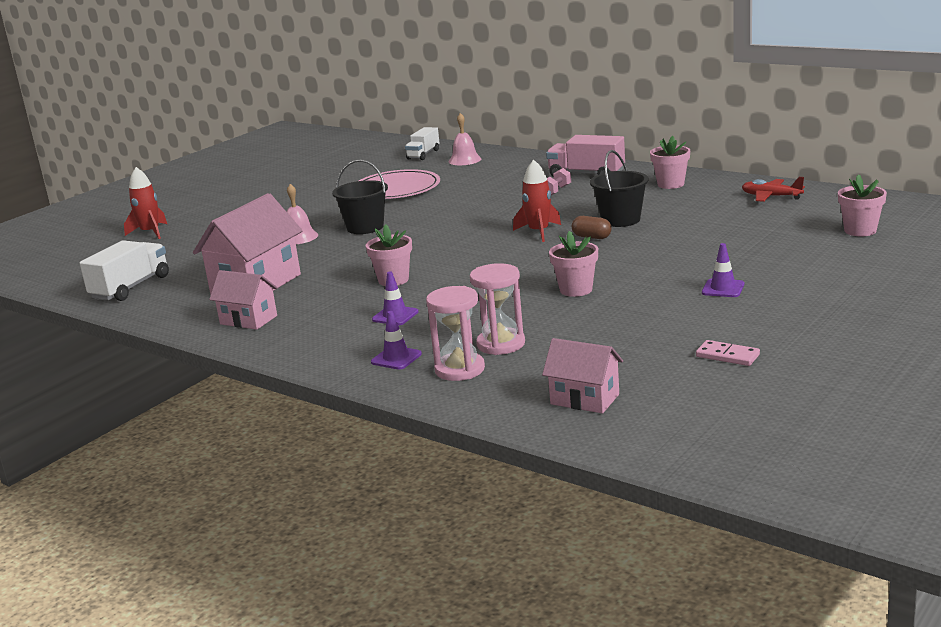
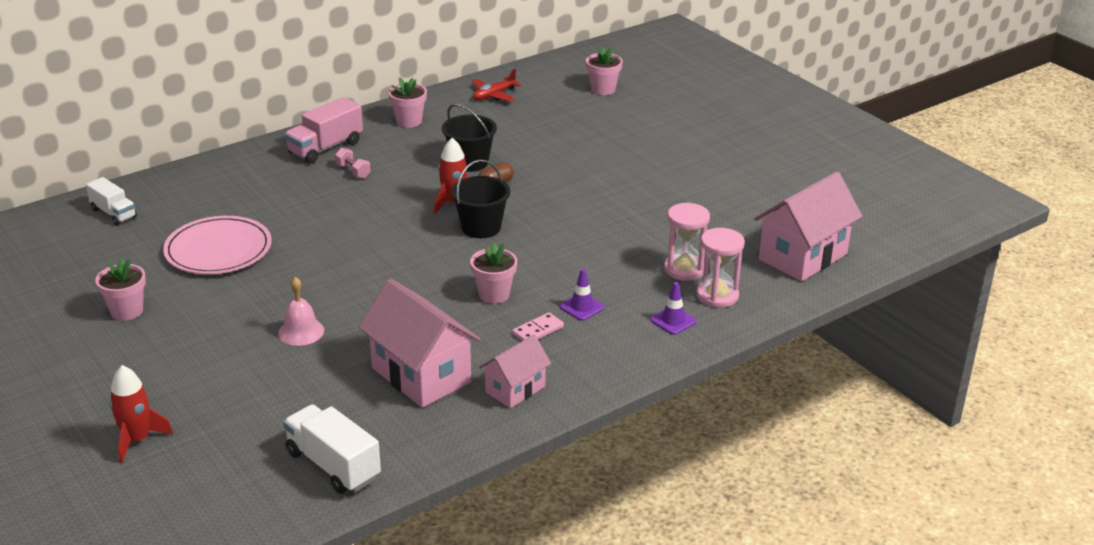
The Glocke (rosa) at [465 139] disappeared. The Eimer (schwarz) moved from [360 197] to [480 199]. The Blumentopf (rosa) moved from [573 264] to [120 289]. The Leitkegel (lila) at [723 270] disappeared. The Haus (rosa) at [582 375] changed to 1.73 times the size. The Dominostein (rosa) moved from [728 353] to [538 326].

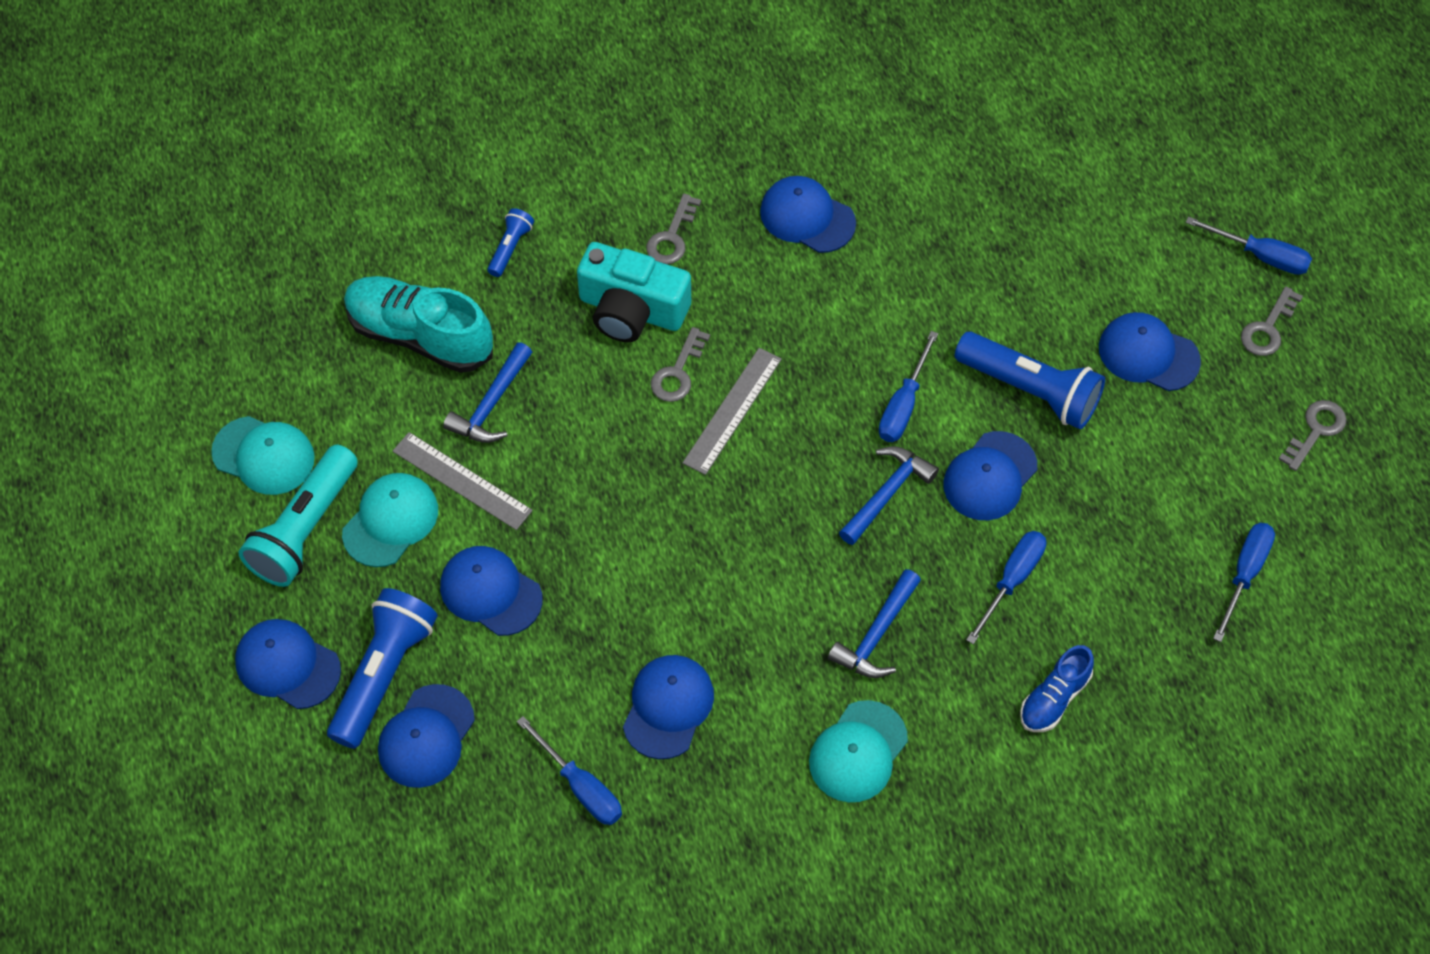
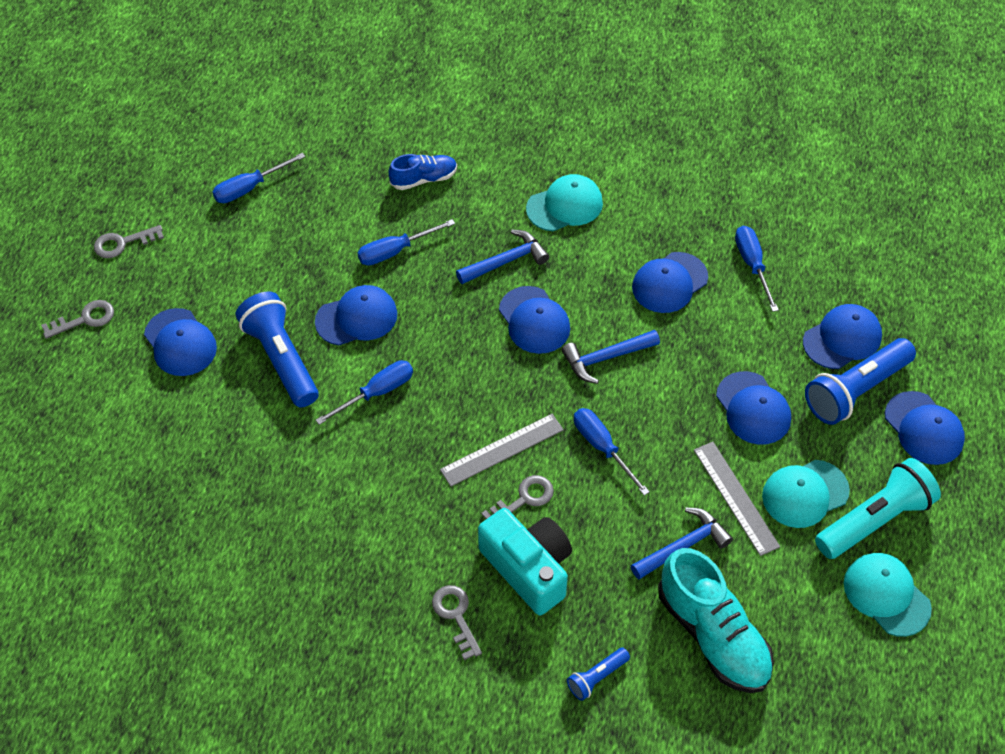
The Kappe (blau) moved from [808 214] to [534 320]. The Schlüssel (grau) at [673 229] turned 75 degrees counterclockwise. The Schraubenzieher (blau) moved from [1249 245] to [612 452]. The Hammer (blau) moved from [889 495] to [611 357].

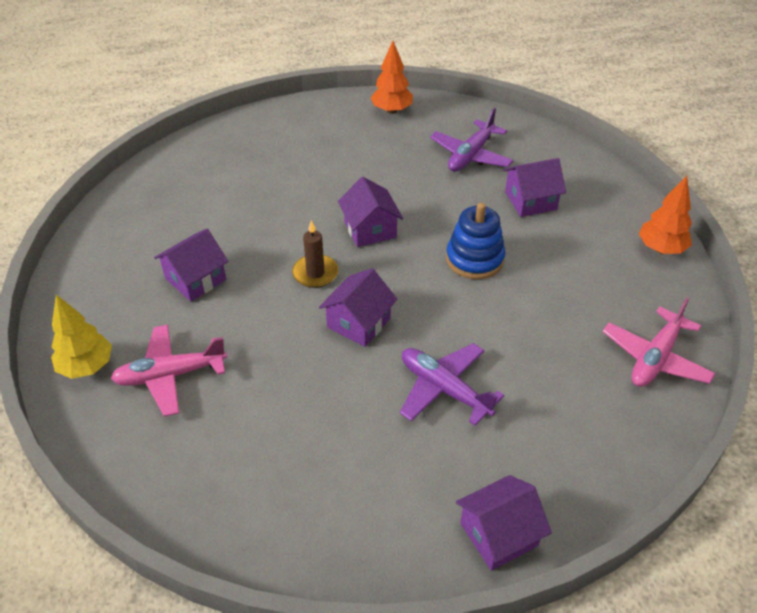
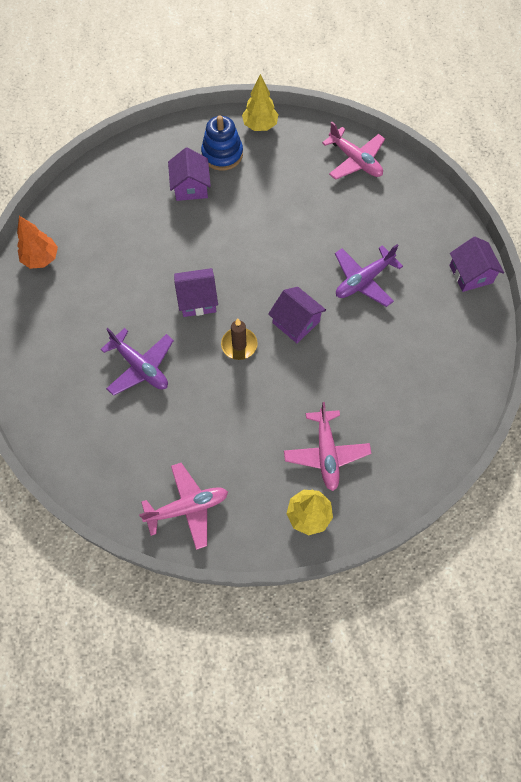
The Flugzeug (lila) moved from [471 140] to [137 362]. The Baum (orange) at [665 215] became the Baum (gelb) at [260 102]. The Stapelspielzeug (blau) moved from [475 241] to [222 143]. The Haus (lila) at [191 265] disappeared. The Flugzeug (rosa) at [183 506] appeared.

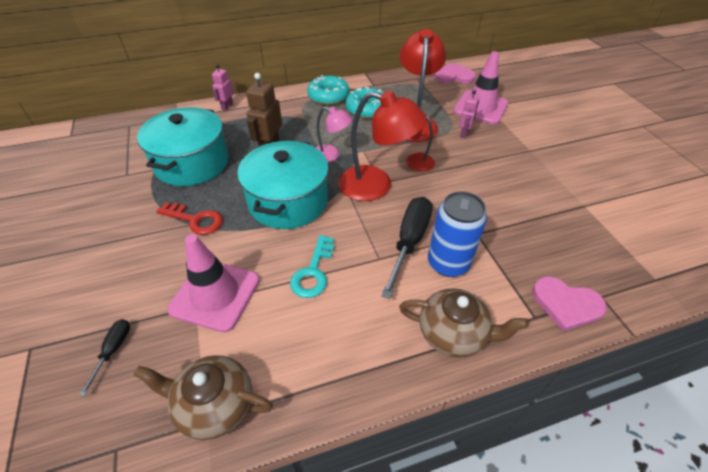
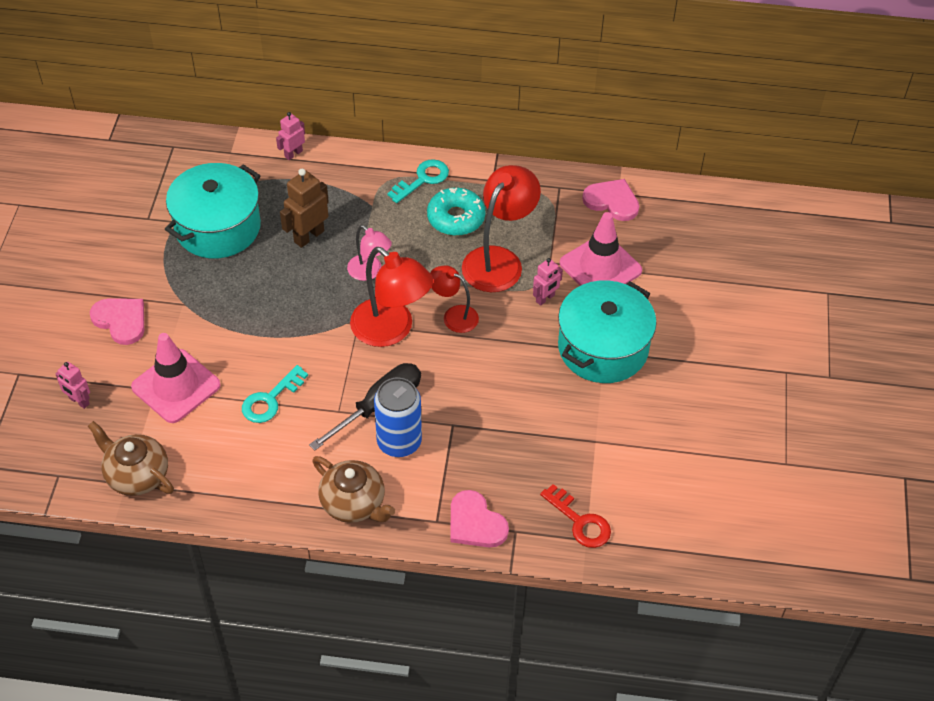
The Donut (türkis) at [328 90] was replaced by the Schlüssel (türkis) at [418 181]. The Kochtopf (türkis) moved from [283 184] to [607 331]. The Schlüssel (rot) moved from [189 218] to [575 516]. The Schraubenzieher (schwarz) at [104 357] was replaced by the Roboter (rosa) at [72 385]. The Herz (rosa) at [117 322] appeared.

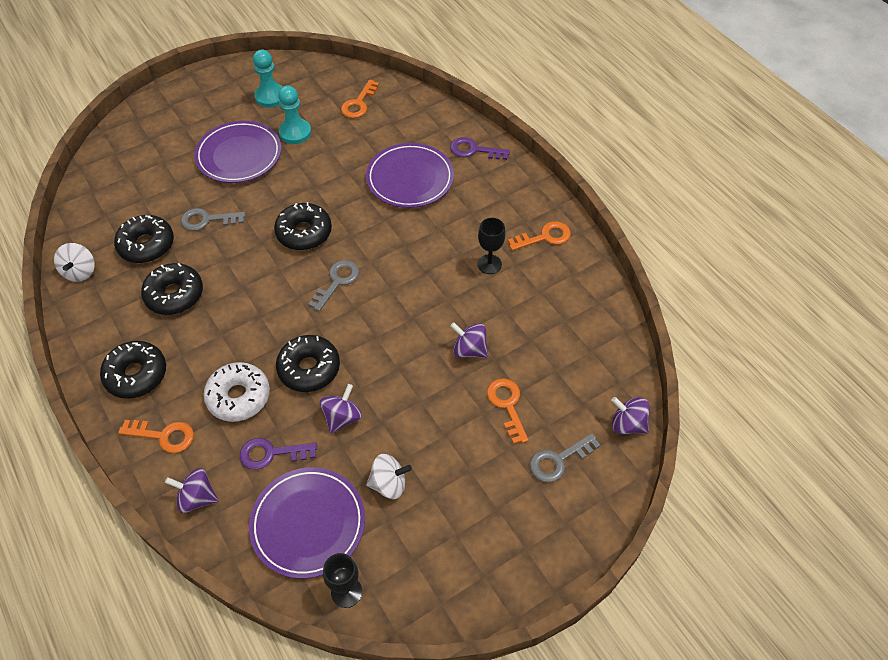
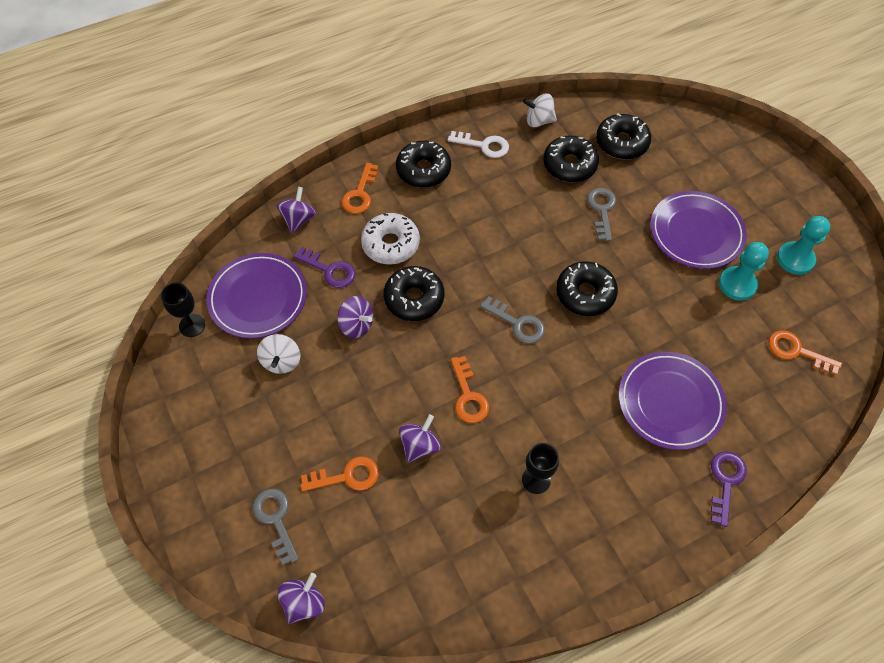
The Schlüssel (orange) moved from [539 236] to [470 389]. The Donut (schwarz) moved from [172 289] to [623 136]. The Schlüssel (lila) at [278 454] turned 120 degrees clockwise. The Schlüssel (weiß) at [478 144] appeared.

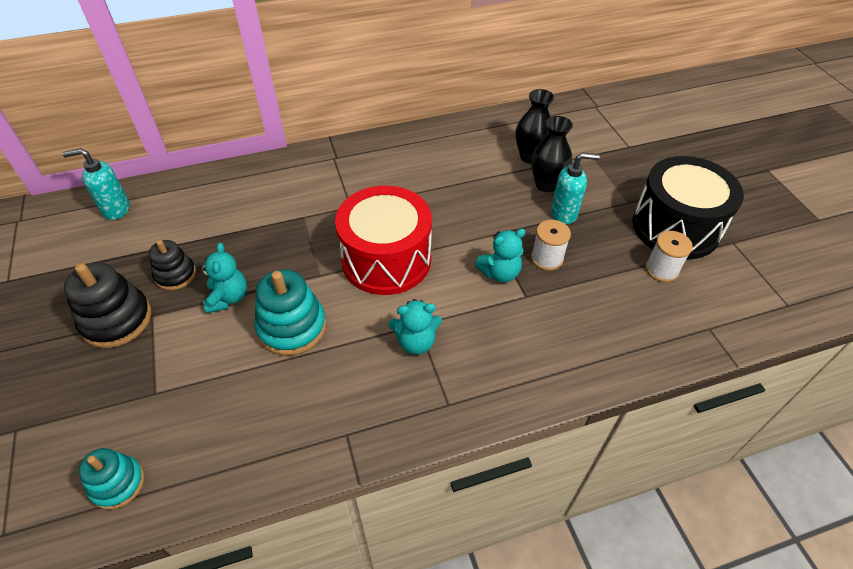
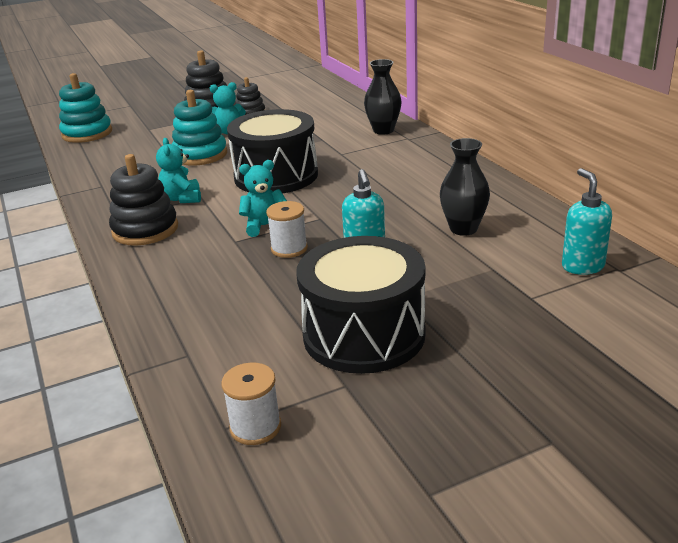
The Vase (schwarz) moved from [552 154] to [383 97]. The Seifenspender (türkis) moved from [96 184] to [587 221]. The Trommel (rot) at [383 240] became the Trommel (schwarz) at [272 151]. The Teddybär (türkis) at [500 255] turned 105 degrees clockwise. The Garnrolle (weiß) moved from [669 256] to [251 404]. The Stapelspielzeug (türkis) at [111 479] changed to 1.59 times the size. The Stapelspielzeug (schwarz) at [143 200] appeared.

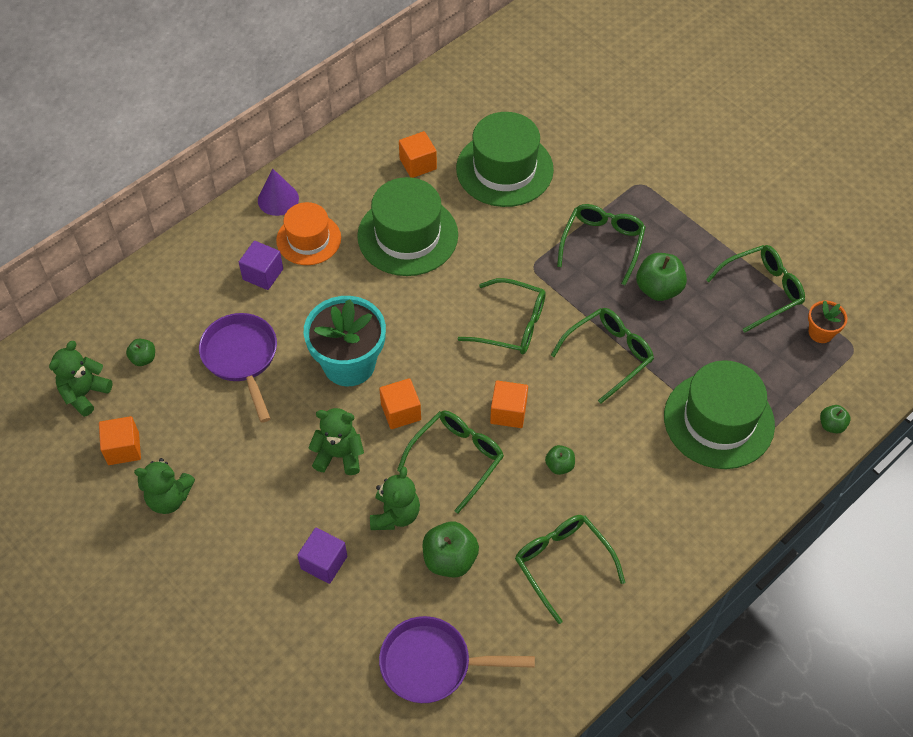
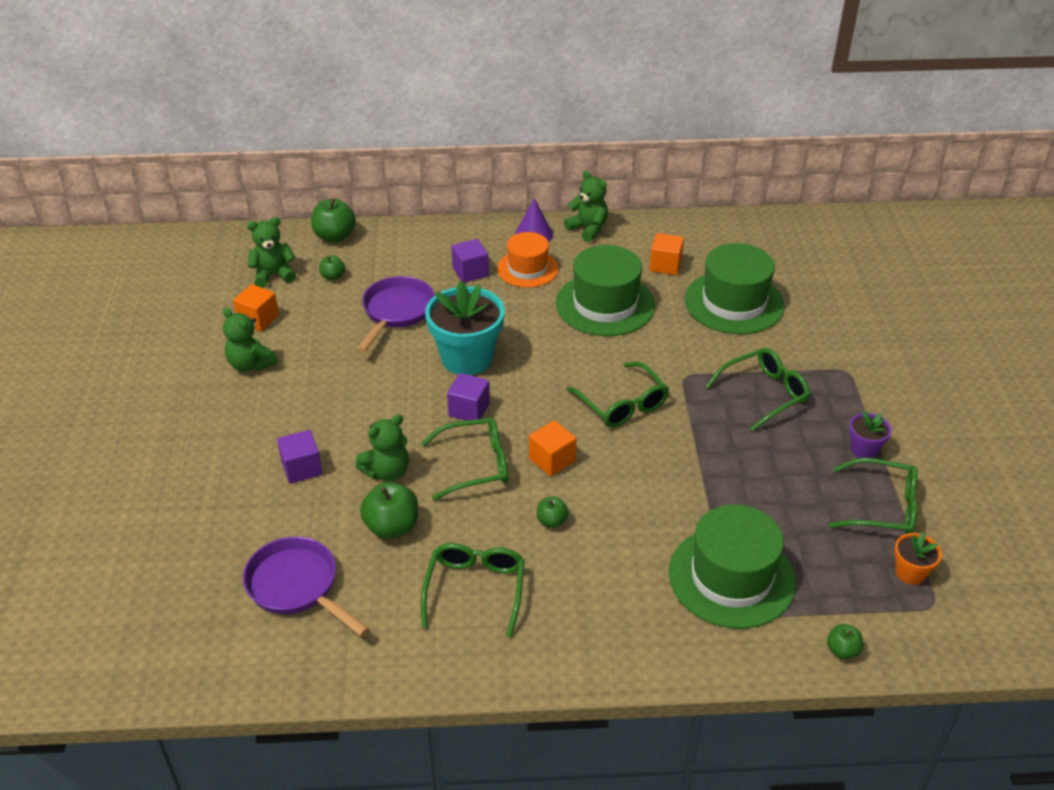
The Apfel (grün) moved from [661 277] to [333 220]. The Brille (grün) at [602 356] disappeared. The Kubus (orange) at [400 403] became the Kubus (lila) at [468 397]. The Teddybär (grün) moved from [336 441] to [586 206]. The Blumentopf (lila) at [870 434] appeared.

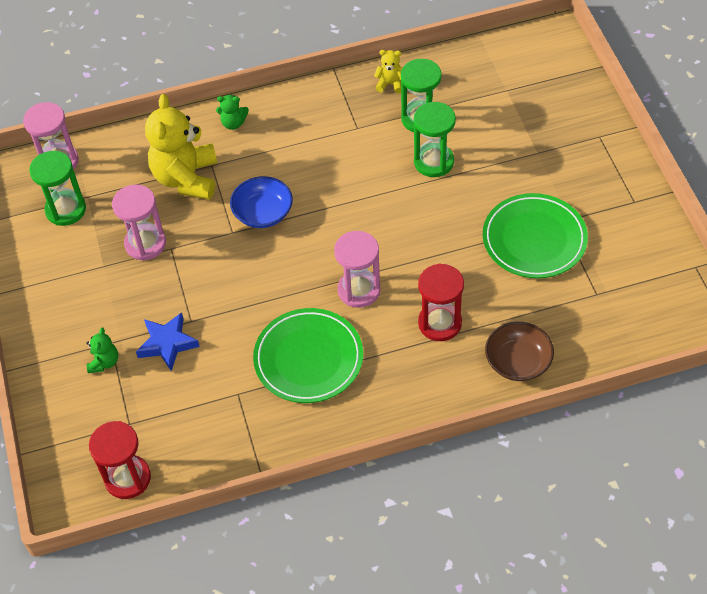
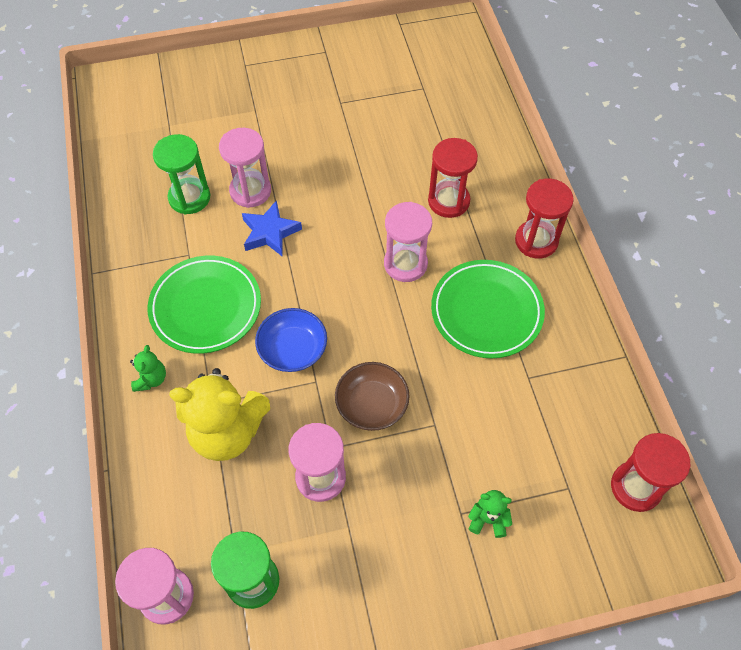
The Teddybär (gelb) at [388 71] disappeared. The Sanduhr (grün) at [435 139] became the Sanduhr (rosa) at [245 168]. The Teller (grün) moved from [535 235] to [204 305]. The Stern (blau) moved from [168 341] to [272 228]. The Schüssel (braun) moved from [519 351] to [372 396]. The Sanduhr (rot) at [544 219] appeared.

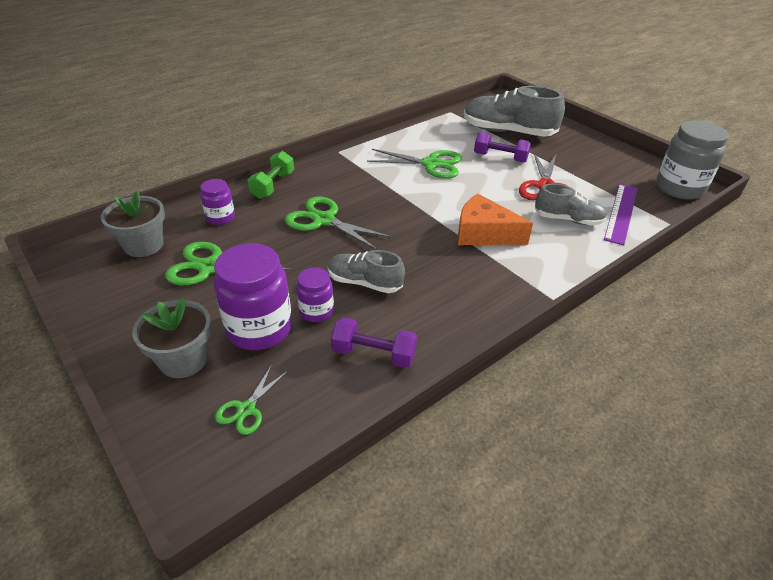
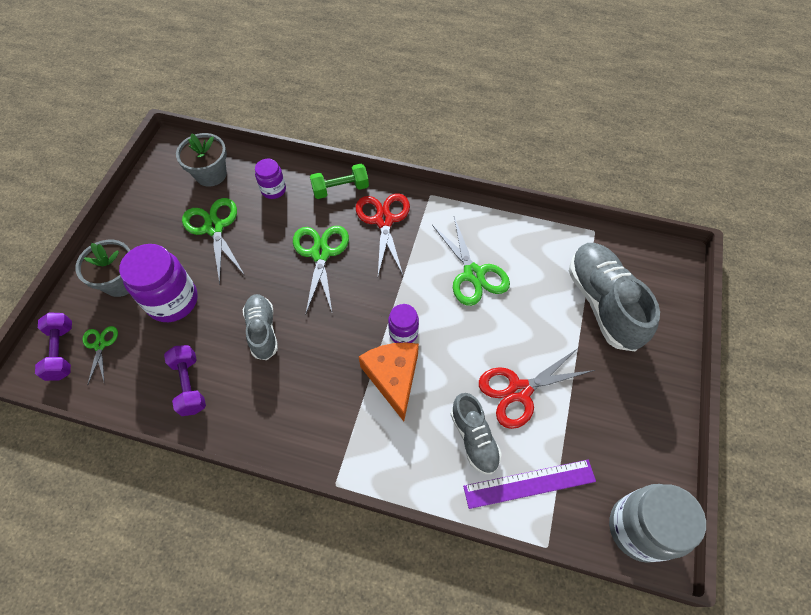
The Hantel (lila) moved from [502 147] to [53 346]. The Einmachglas (lila) moved from [315 295] to [403 323]. The Schere (grün) at [251 400] turned 90 degrees clockwise. The Schere (rot) at [383 234] appeared.

